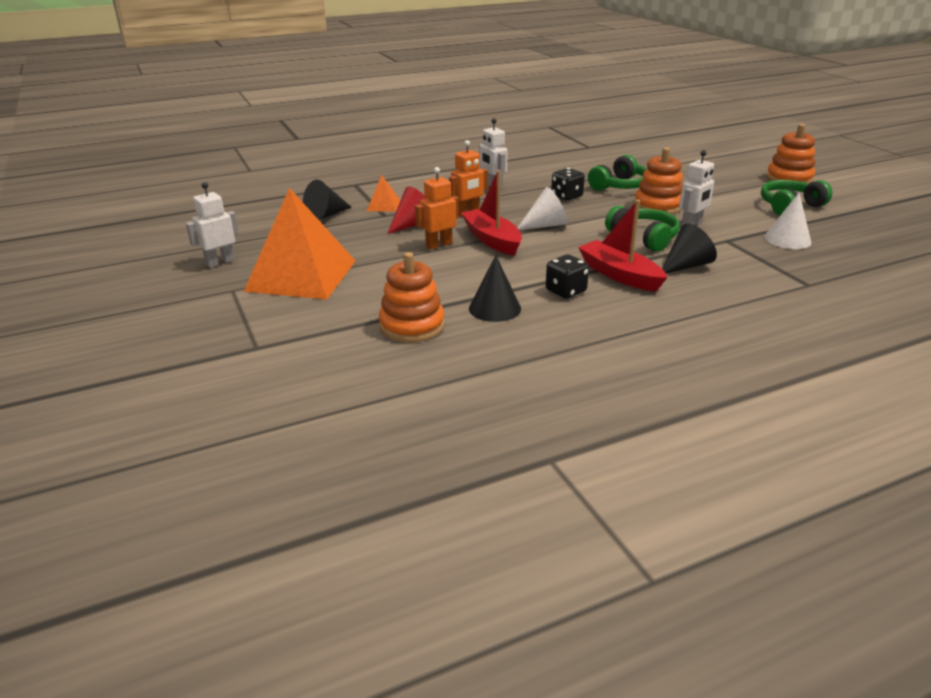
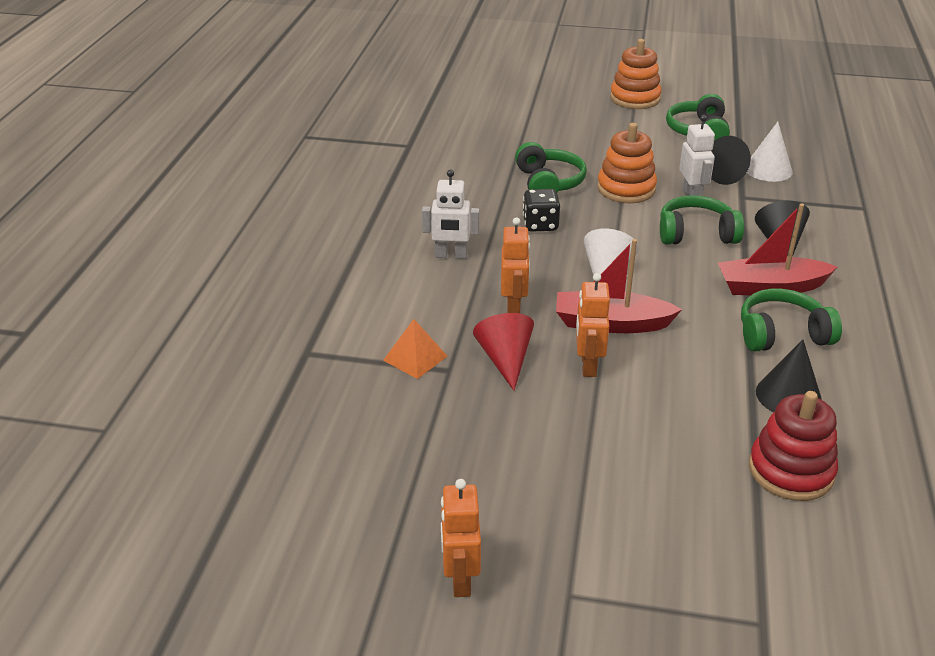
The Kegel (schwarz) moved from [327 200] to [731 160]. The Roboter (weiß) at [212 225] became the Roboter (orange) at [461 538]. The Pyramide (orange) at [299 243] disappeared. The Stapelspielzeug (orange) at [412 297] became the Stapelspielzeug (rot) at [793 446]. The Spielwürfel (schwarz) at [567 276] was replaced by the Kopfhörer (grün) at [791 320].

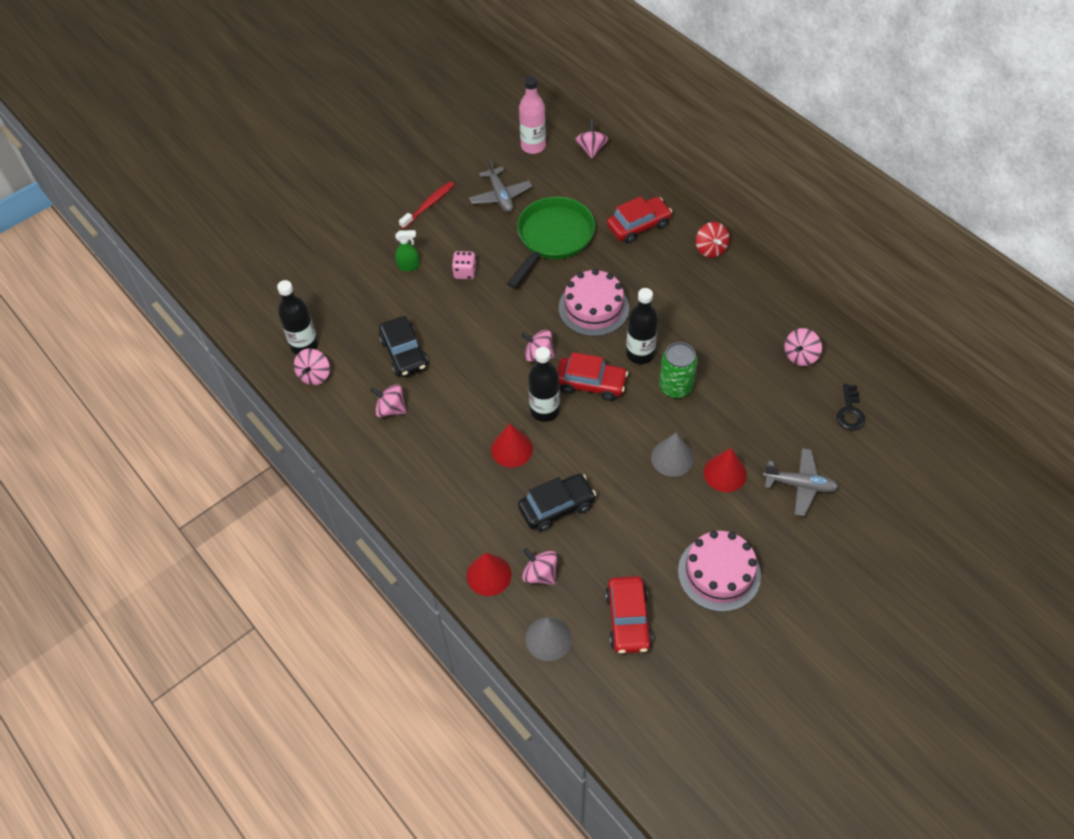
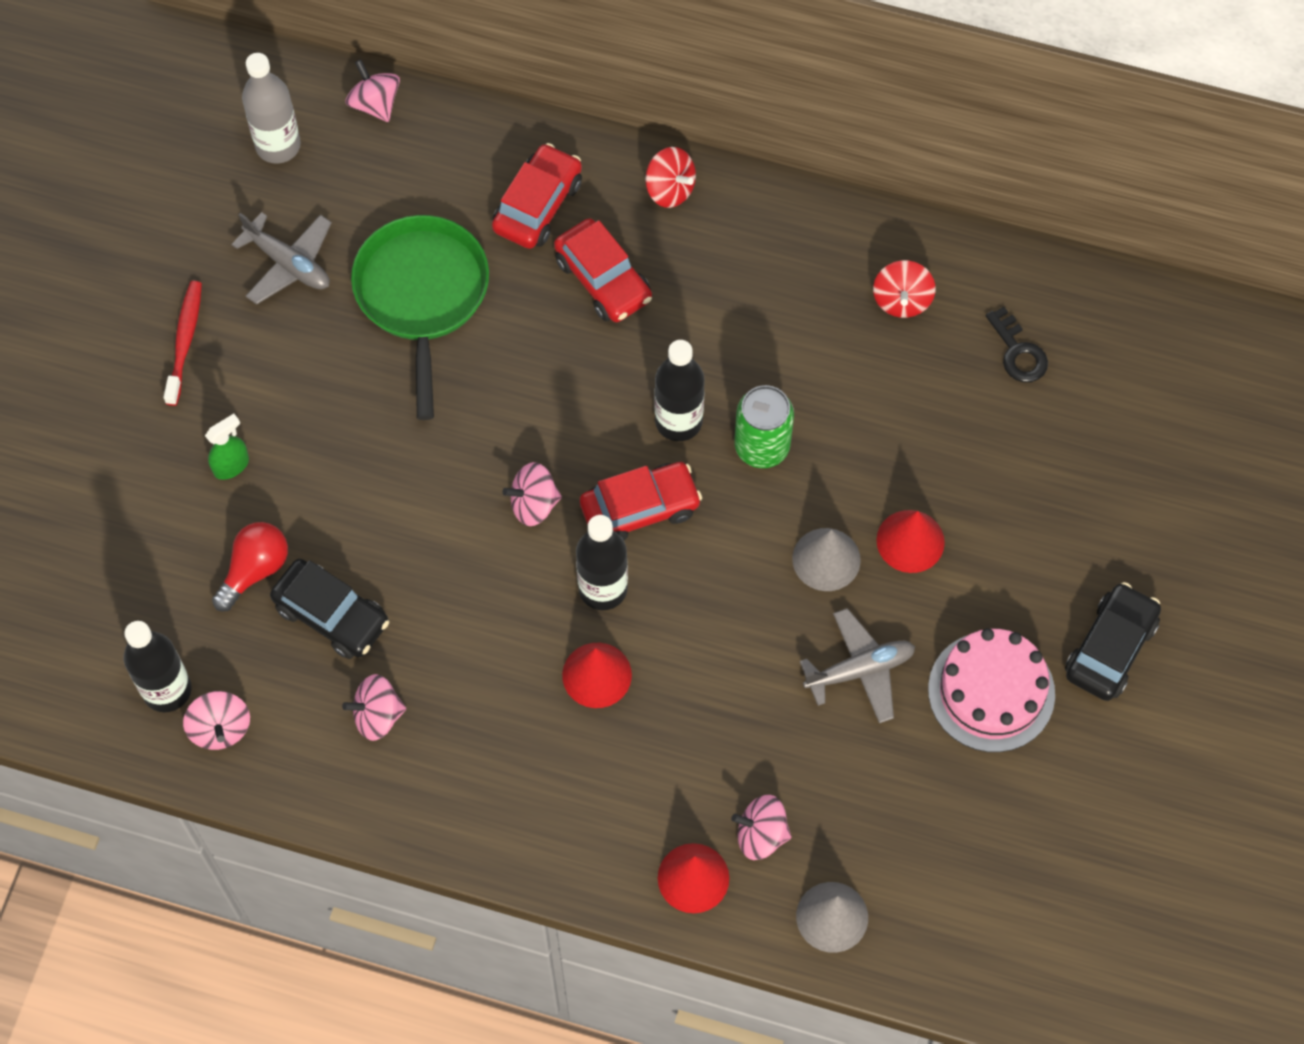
The Flasche (rosa) at [532 115] became the Flasche (grau) at [271 108]. The Spielwürfel (rosa) at [464 265] disappeared. The Kuchen (rosa) at [594 302] disappeared. The Kreisel (rosa) at [803 347] became the Kreisel (rot) at [904 289]. The Flugzeug (grau) moved from [801 482] to [857 665]. The Auto (schwarz) moved from [557 503] to [1113 641]. The Auto (rot) moved from [629 615] to [603 270]. The Glühbirne (rot) at [250 567] appeared.

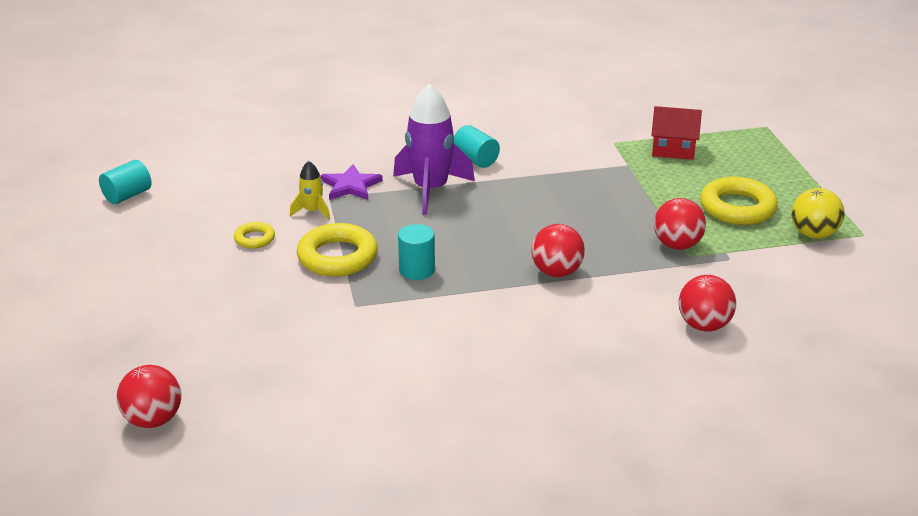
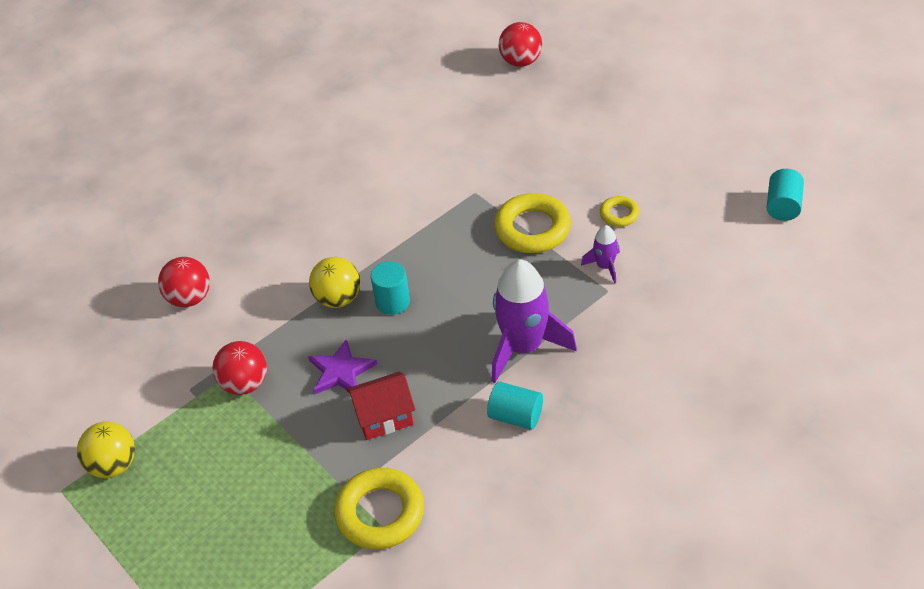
The Haus (rot) moved from [676 133] to [380 406]. The Rakete (gelb) at [310 190] became the Rakete (lila) at [600 254]. The Stern (lila) moved from [352 182] to [342 366]. The Ring (gelb) moved from [739 201] to [379 508]. The Vollzylinder (türkis) moved from [416 252] to [390 288]. The Ball (rot) at [558 250] became the Ball (gelb) at [334 282].

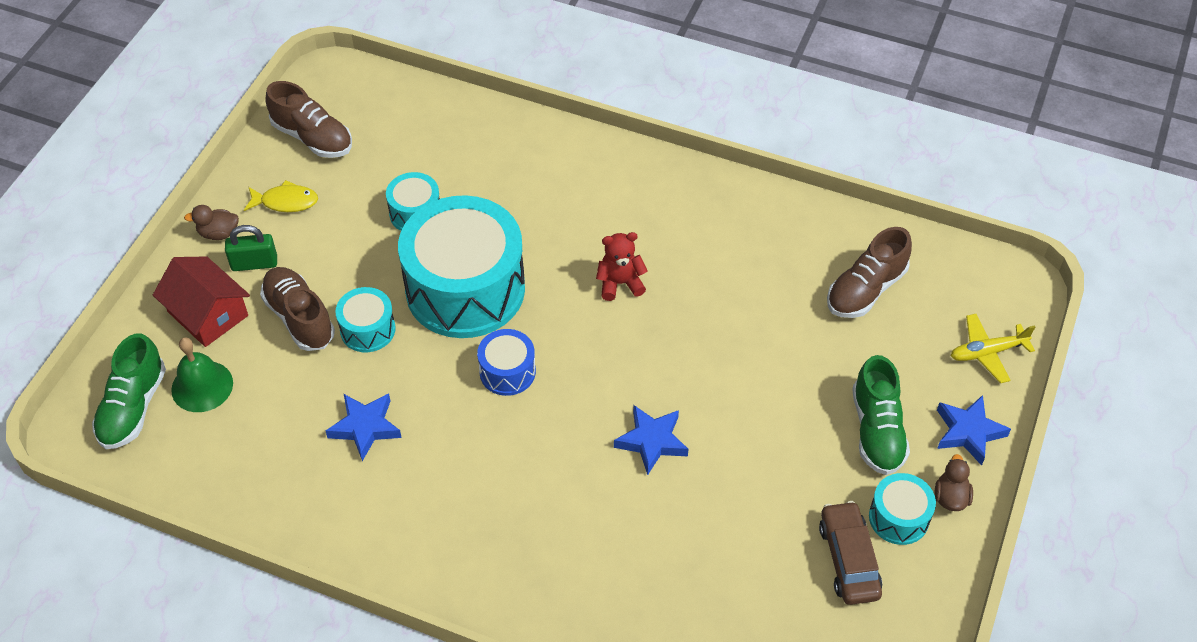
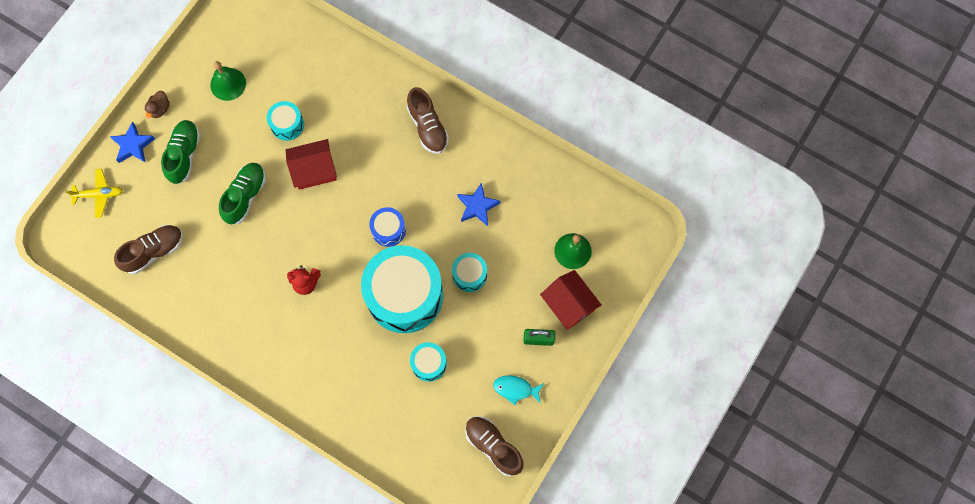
The Fisch (gelb) at [281 196] became the Fisch (türkis) at [518 390]. The Ente (braun) at [211 222] disappeared. The Schuh (braun) moved from [297 309] to [428 120]. The Schuh (grün) moved from [129 391] to [242 194]. The Stern (blau) at [651 440] was replaced by the Haus (rot) at [311 164]. The Trommel (türkis) moved from [902 509] to [285 121]. The Auto (braun) at [850 553] was replaced by the Glocke (grün) at [228 81].

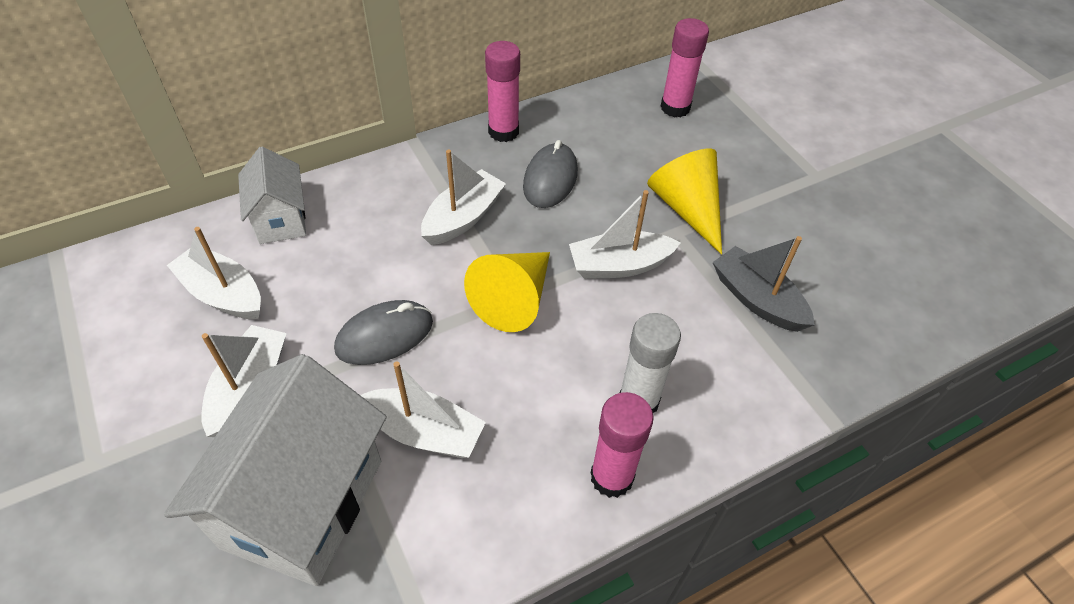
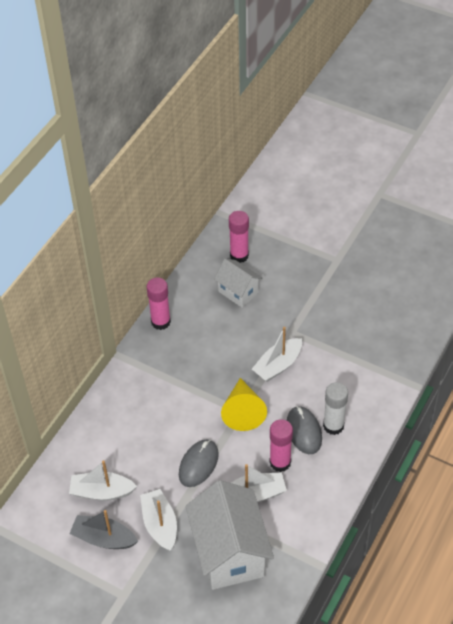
The Computermaus (grau) moved from [550 174] to [304 430]. The Haus (weiß) moved from [272 195] to [238 283]. The Kegel (gelb) at [684 202] disappeared. The Boot (weiß) at [463 197] disappeared. The Boot (grau) moved from [763 284] to [103 529]. The Klebestift (rosa) moved from [622 445] to [281 445].

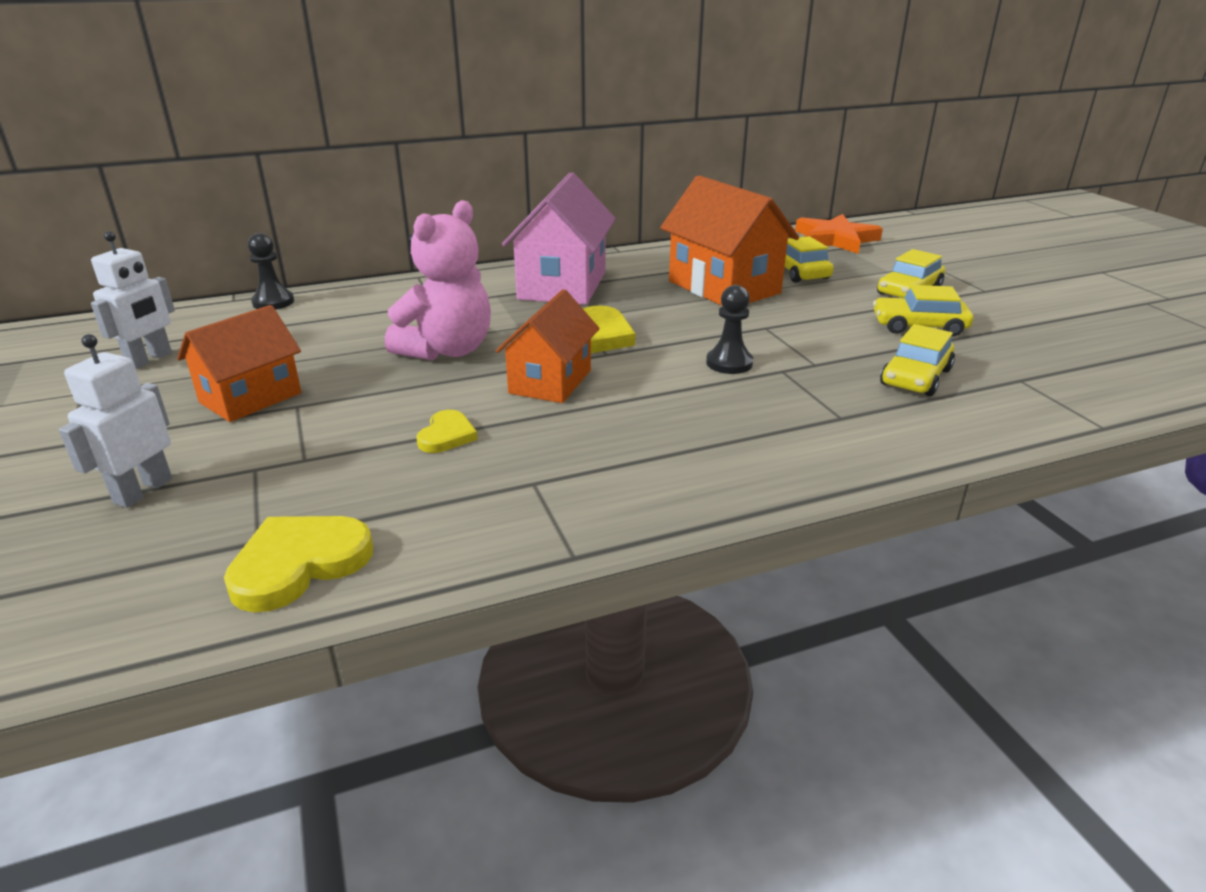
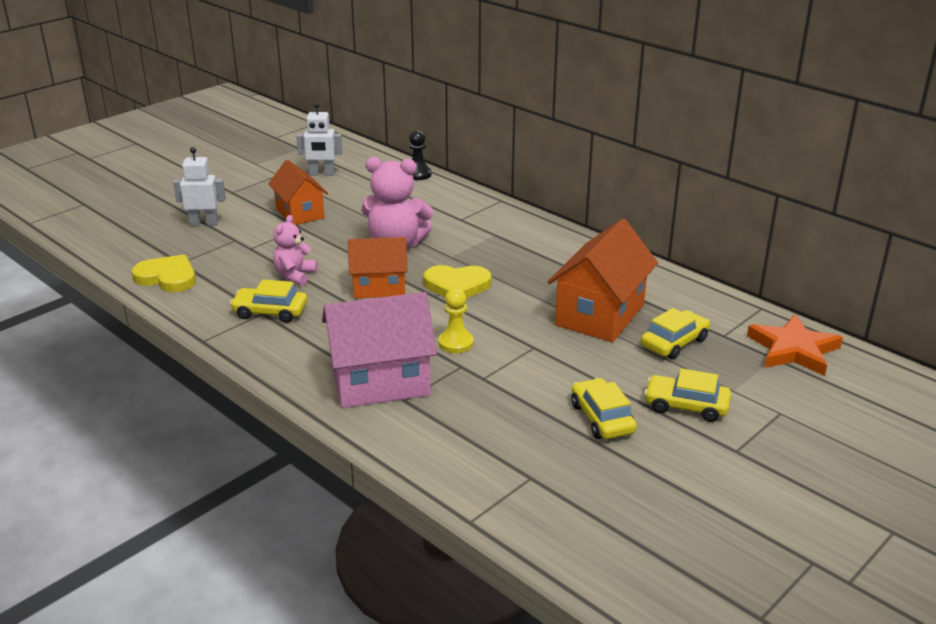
The Haus (rosa) moved from [559 238] to [379 350]. The Bauer (schwarz) at [729 329] became the Bauer (gelb) at [456 320]. The Haus (orange) at [239 363] turned 45 degrees clockwise. The Auto (gelb) moved from [917 360] to [268 301]. The Herz (gelb) at [447 431] was replaced by the Teddybär (rosa) at [295 250].

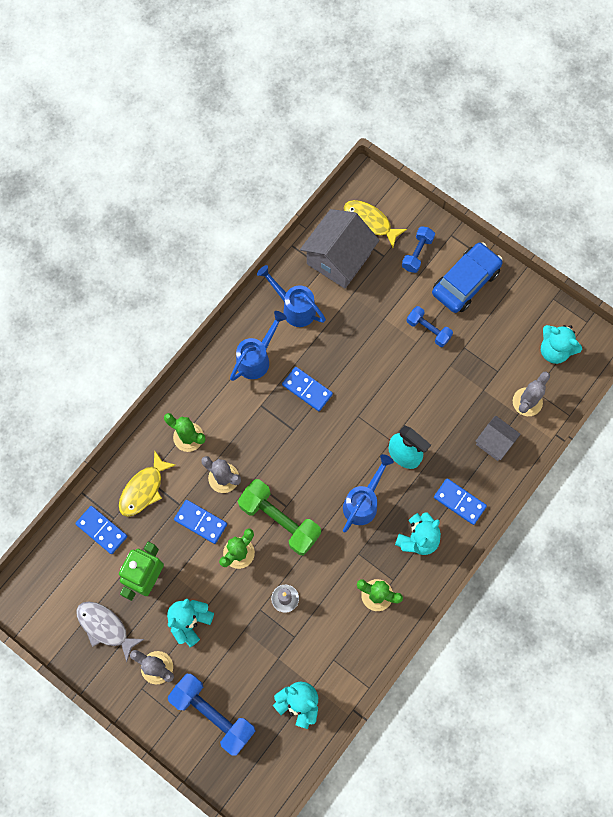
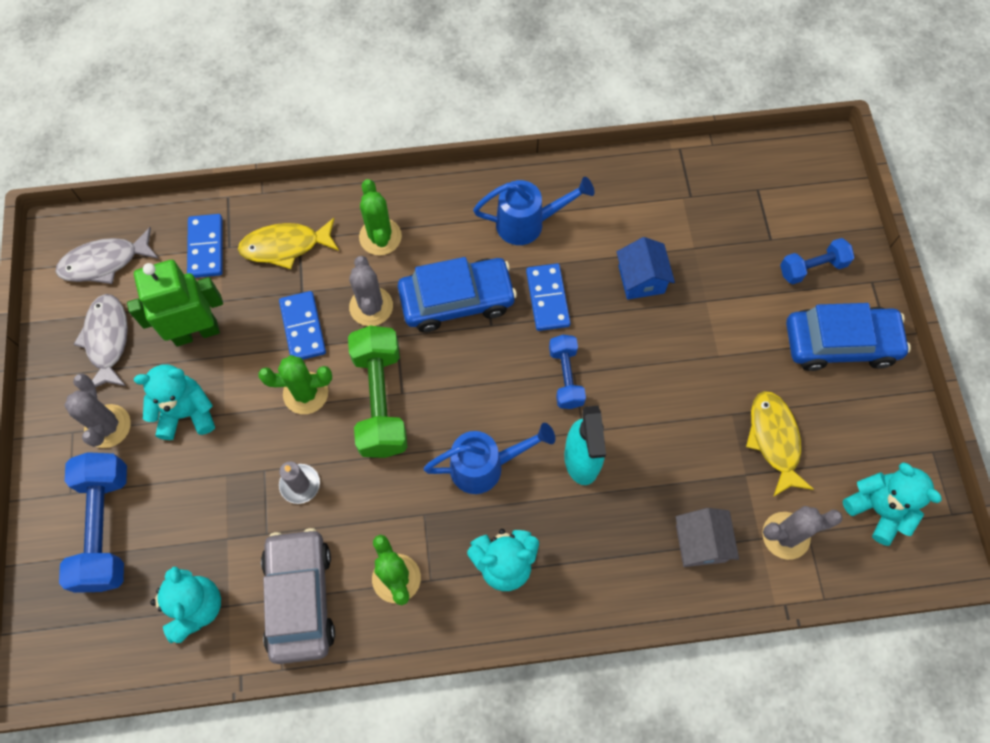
The Fisch (gelb) moved from [375 224] to [780 444]. The Haus (grau) at [340 248] disappeared. The Gießkanne (blau) at [291 296] disappeared. The Hantel (blau) moved from [430 326] to [567 372]. The Teddybär (türkis) at [561 344] turned 150 degrees clockwise. The Dominostein (blau) at [460 501] disappeared. The Fisch (grau) at [107 255] appeared. The Haus (blau) at [646 268] appeared. The Auto (blau) at [457 294] appeared. The Auto (grau) at [298 596] appeared.

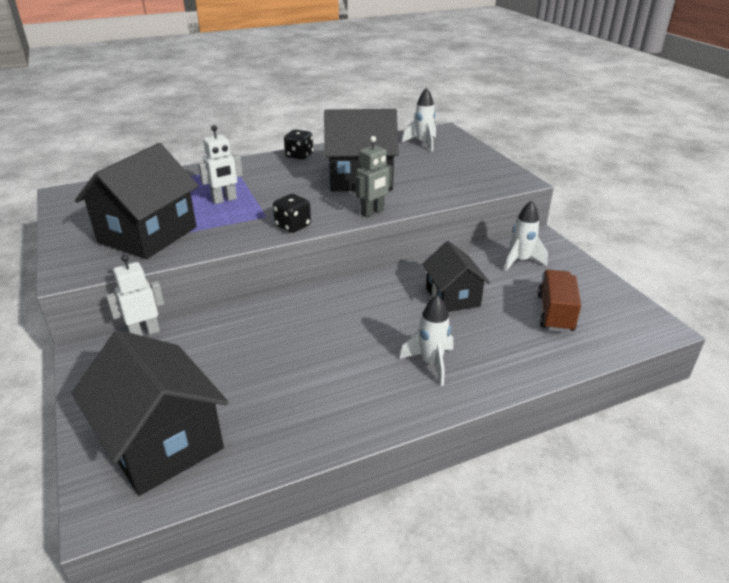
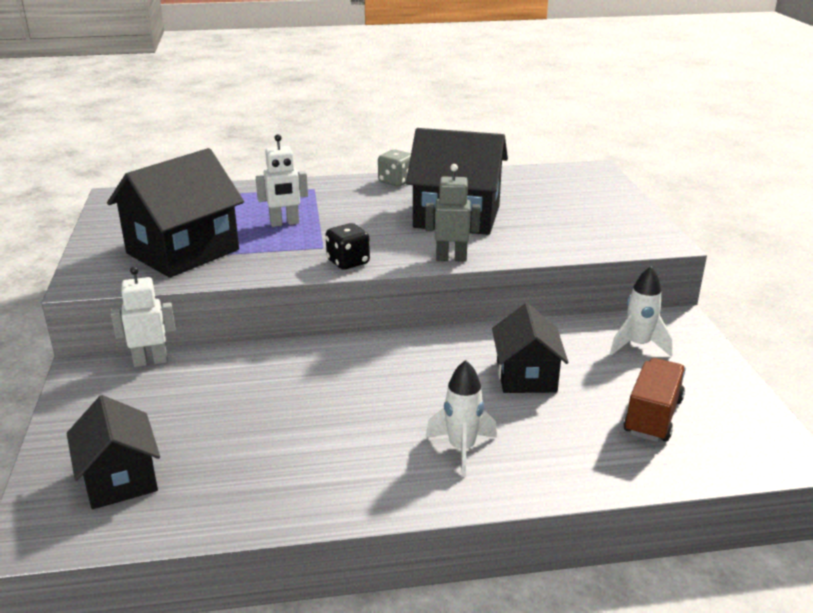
The Rakete (weiß) at [419 119] disappeared. The Spielwürfel (schwarz) at [298 144] became the Spielwürfel (grau) at [394 168]. The Roboter (grau) at [374 177] turned 150 degrees counterclockwise. The Haus (schwarz) at [150 413] changed to 0.62 times the size.

